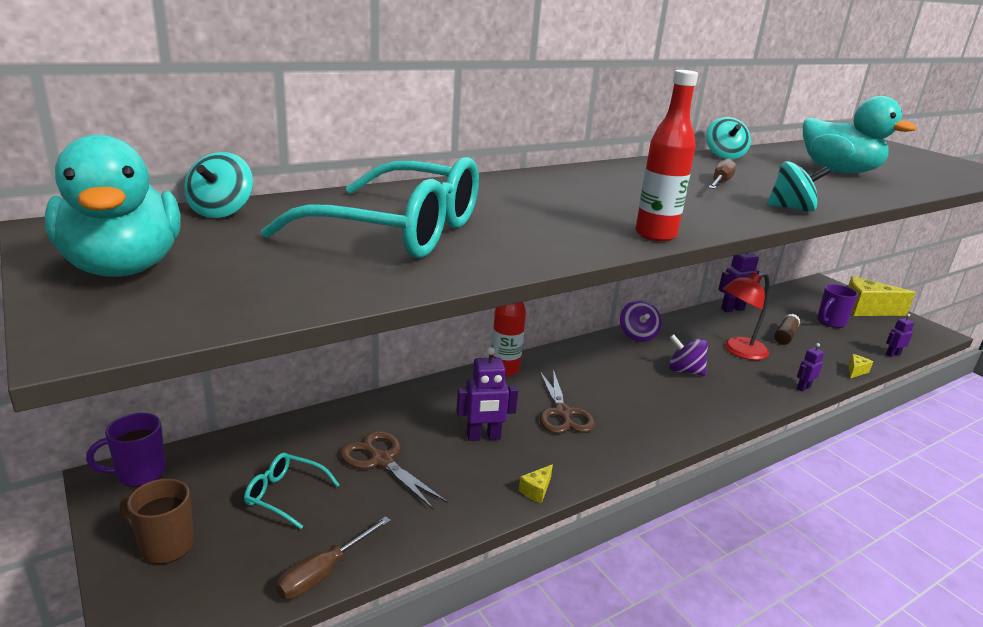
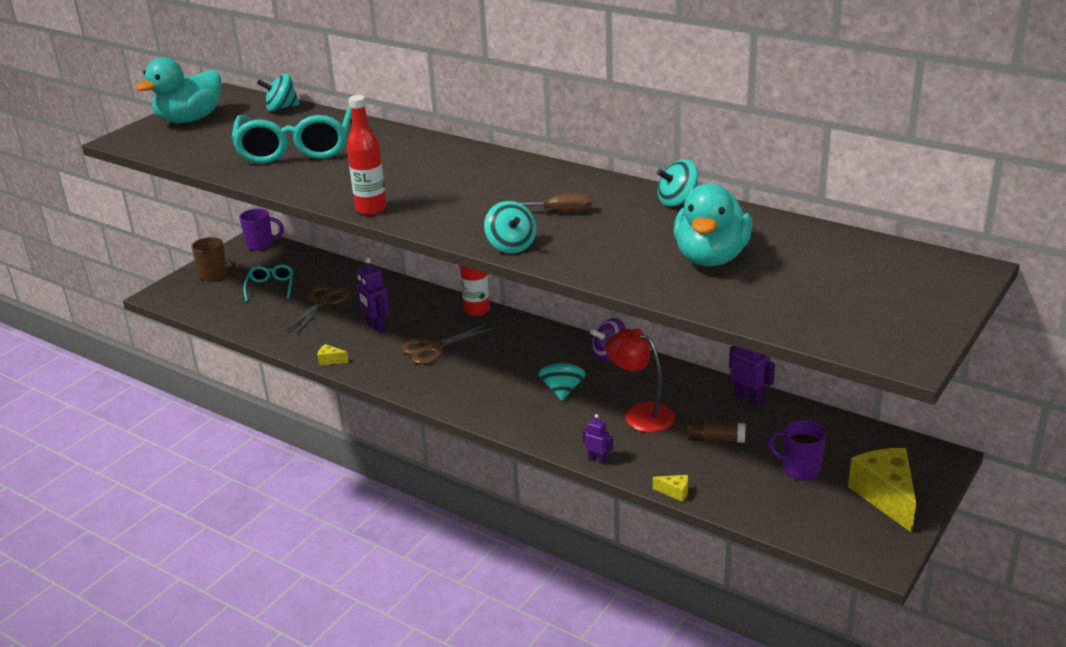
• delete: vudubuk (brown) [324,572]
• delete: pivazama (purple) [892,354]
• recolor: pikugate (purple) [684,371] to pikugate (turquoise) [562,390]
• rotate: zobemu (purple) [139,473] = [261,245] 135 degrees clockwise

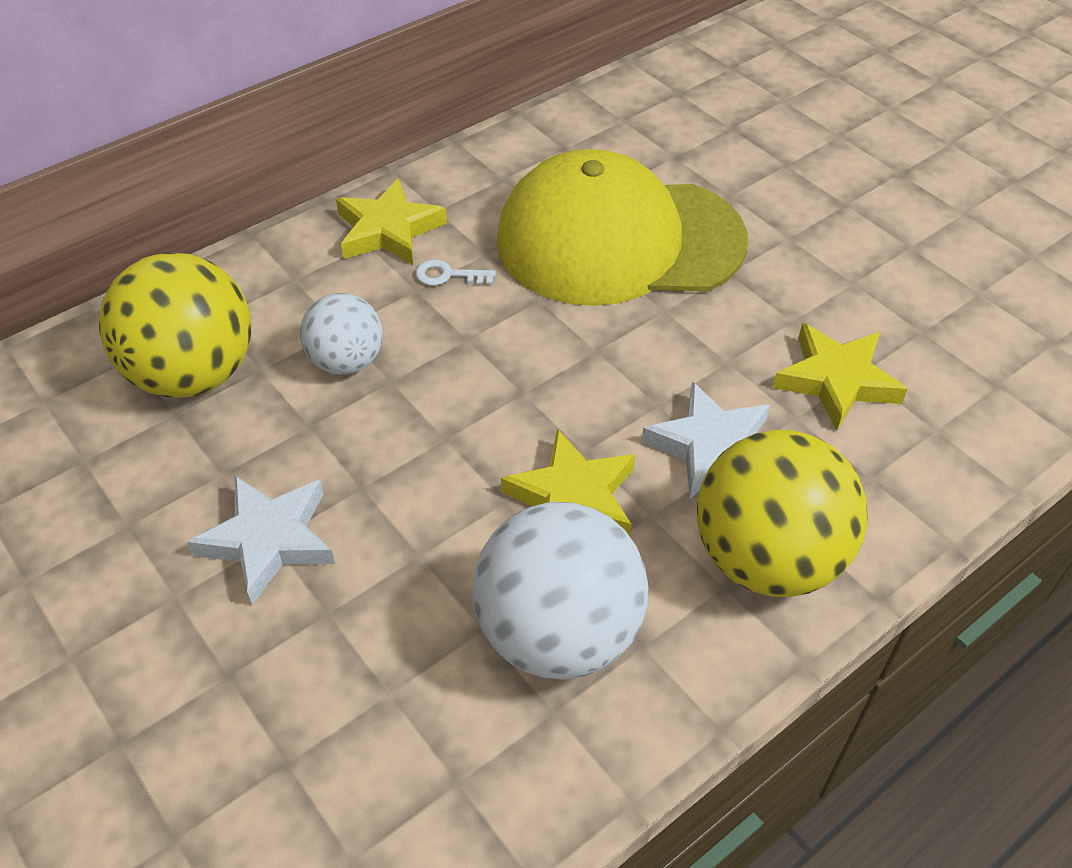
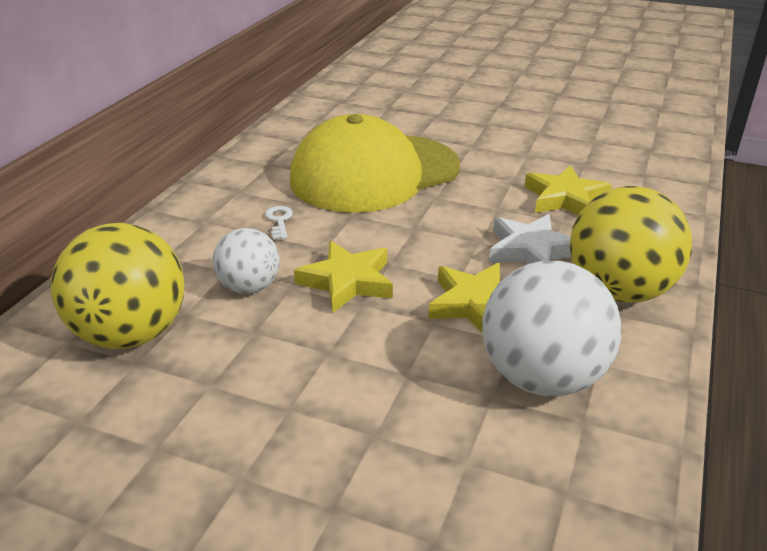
• delete: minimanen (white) [268,540]
• move: minimanen (yellow) [388,230] to [347,281]
• rotate: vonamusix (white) [448,275] = [279,221] 105 degrees clockwise

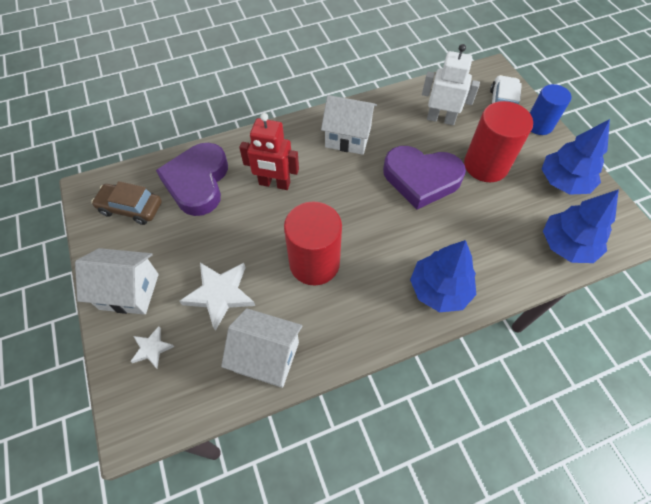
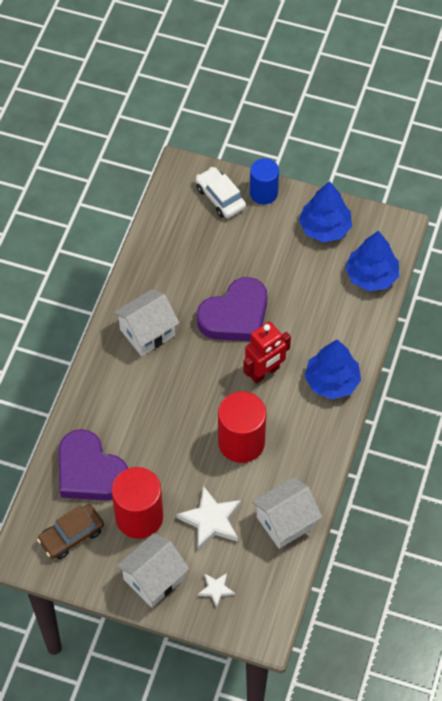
• delete: pivazama (white) [441,119]
• move: pivazama (red) [274,184] to [264,372]
• move: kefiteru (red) [486,165] to [139,517]

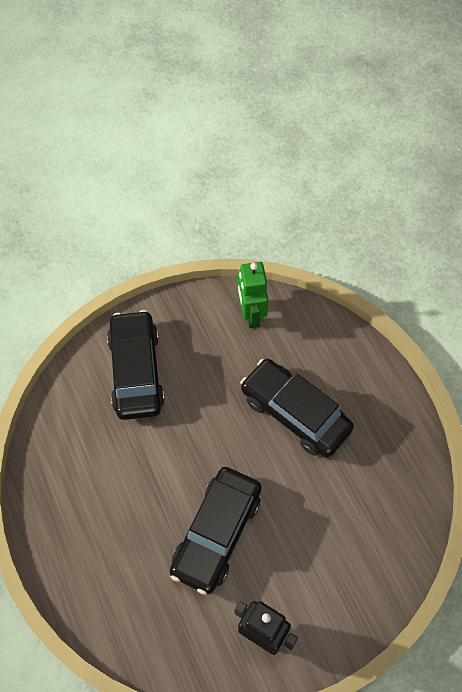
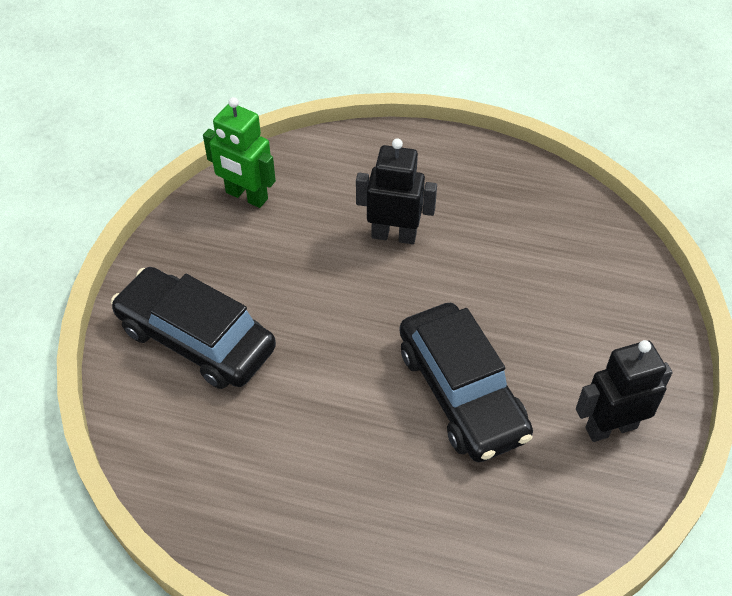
• replace: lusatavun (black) [295,413] to pivazama (black) [394,235]

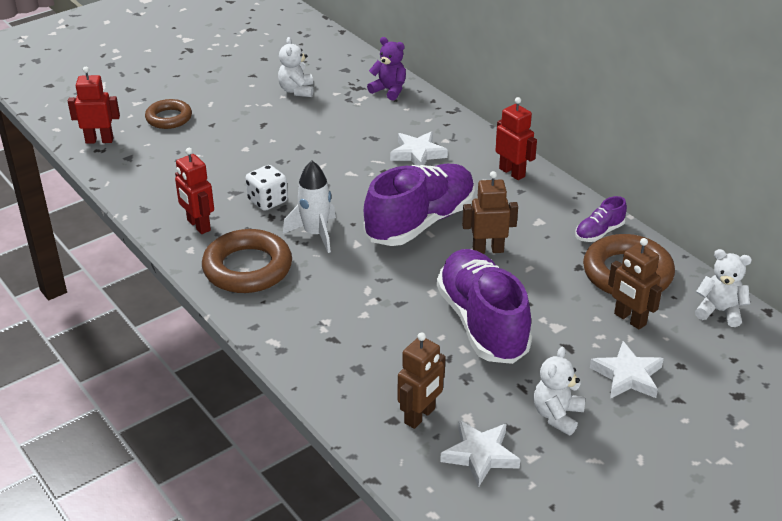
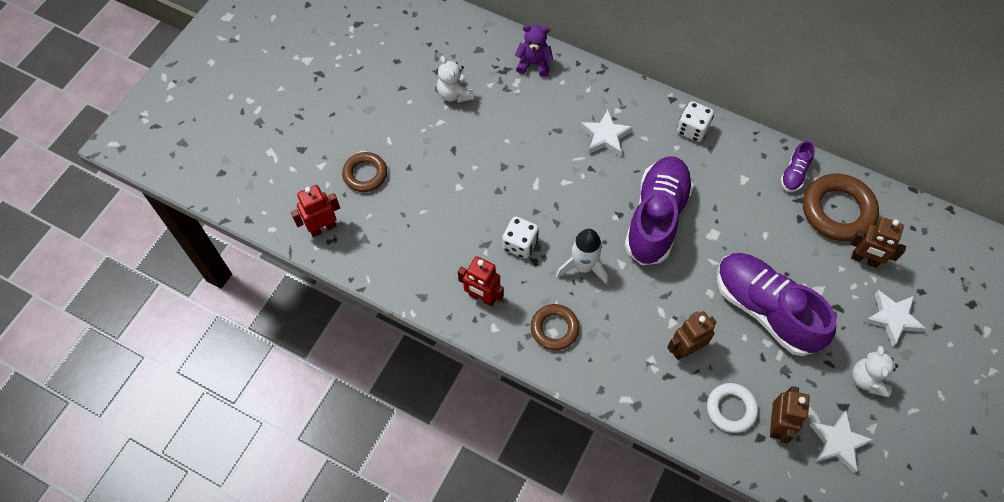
• delete: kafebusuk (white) [719,311]
• insert: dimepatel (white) [731,409]
• move: pivazama (brown) [488,250] to [685,349]
• replace: pivazama (red) [512,172] to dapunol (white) [692,129]
• resize: dimepatel (brown) [247,268] = [554,329] x0.62

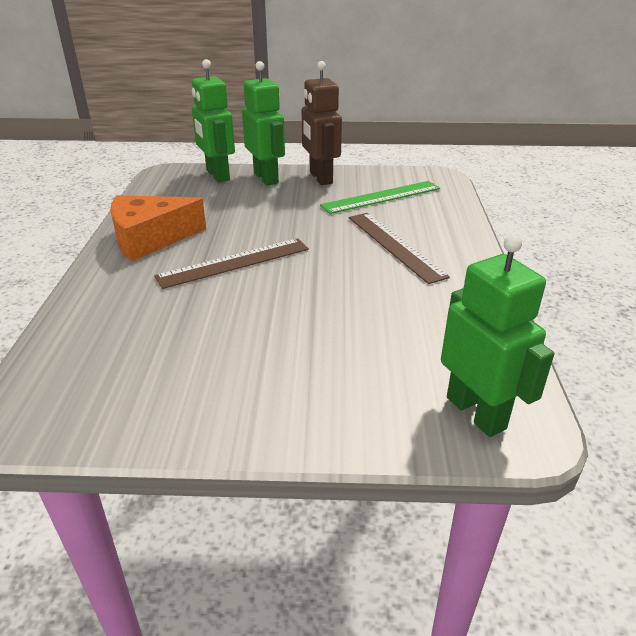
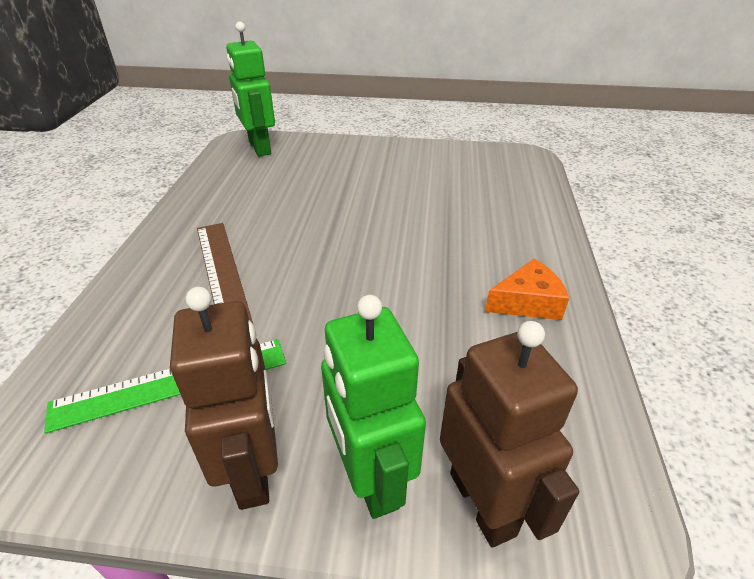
• delete: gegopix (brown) [234,263]
• recolor: pivazama (green) [217,175] to pivazama (brown) [483,503]
• resize: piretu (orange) [150,238] = [527,302] x0.63

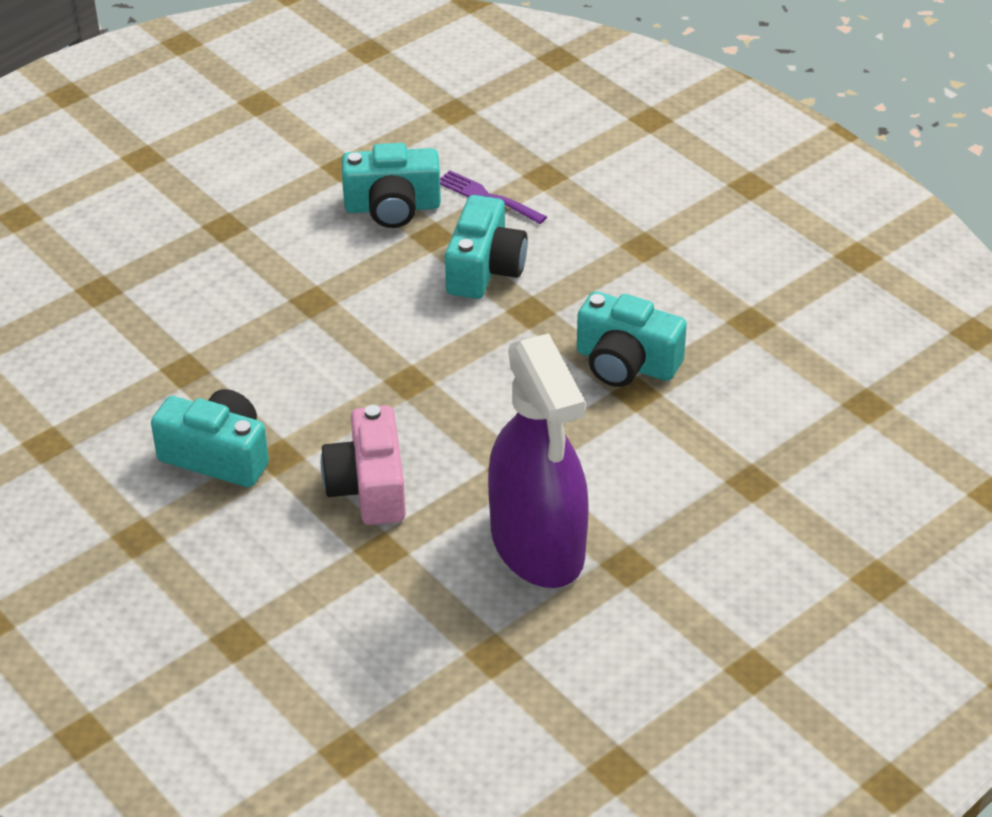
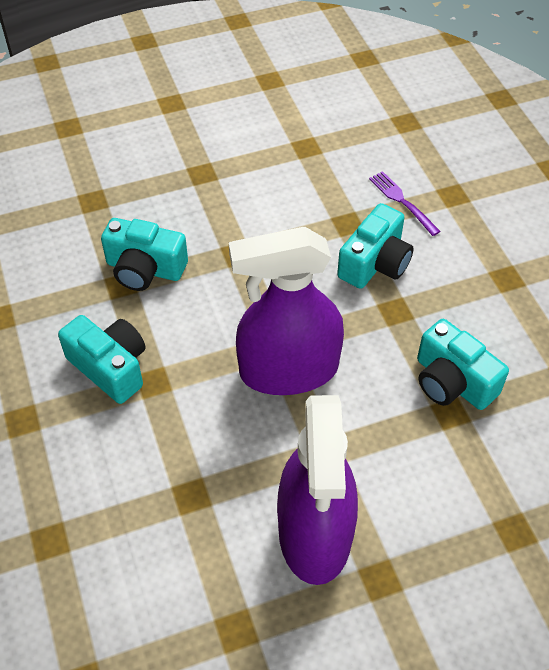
• delete: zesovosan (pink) [369,487]
• insert: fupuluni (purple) [288,370]
• move: zesovosan (turquoise) [392,207] to [145,269]

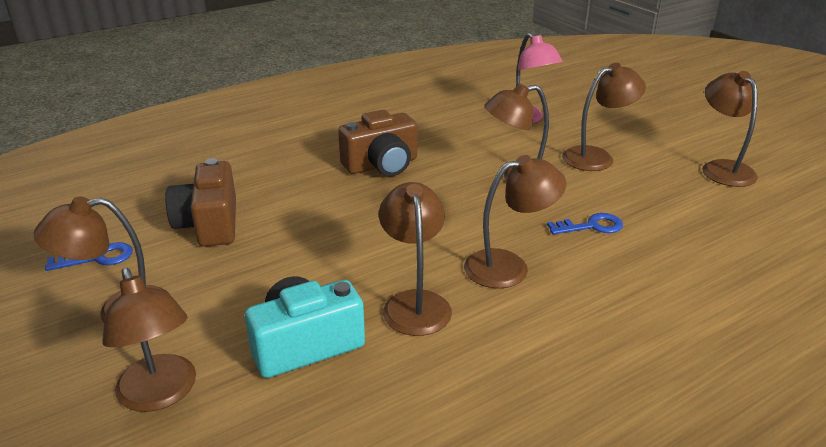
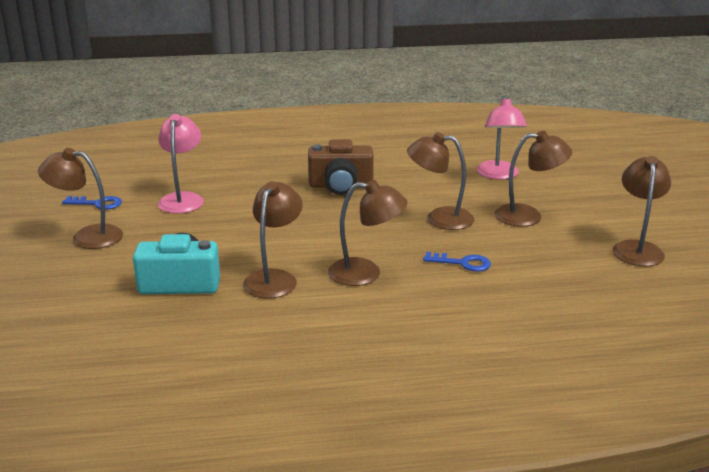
• delete: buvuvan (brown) [161,394]
• replace: zesovosan (brown) [209,224] to buvuvan (pink) [182,199]

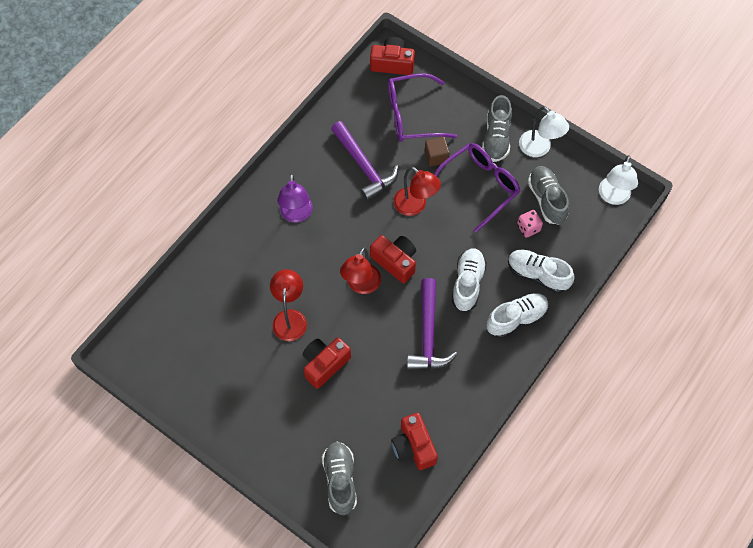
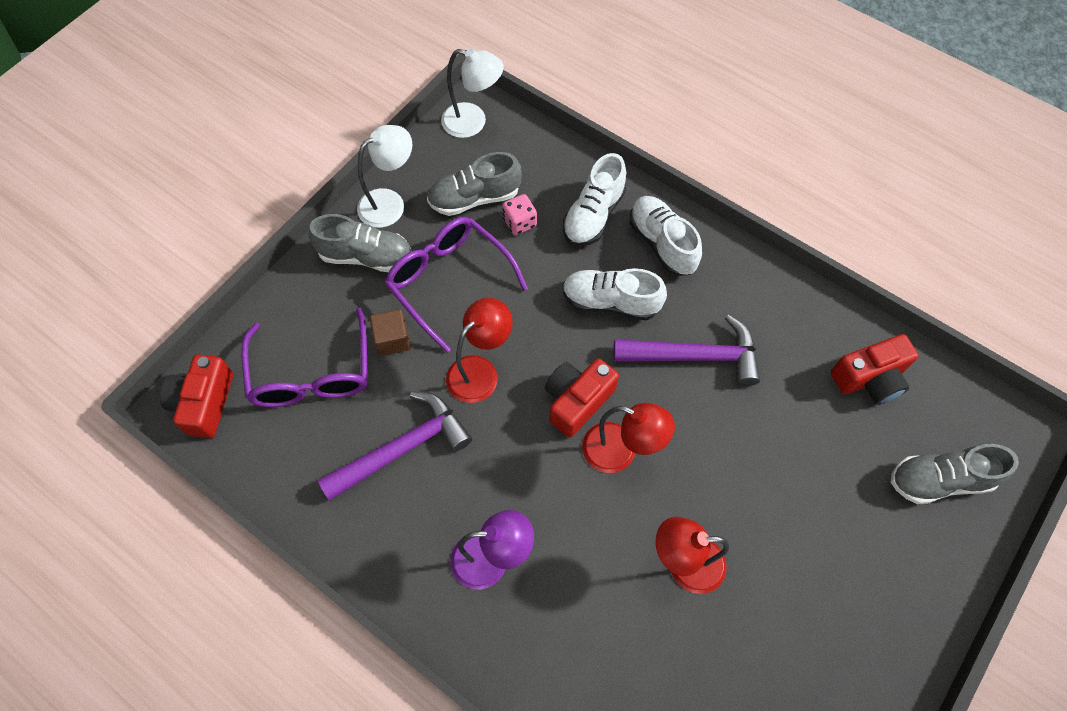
• delete: zesovosan (red) [324,364]

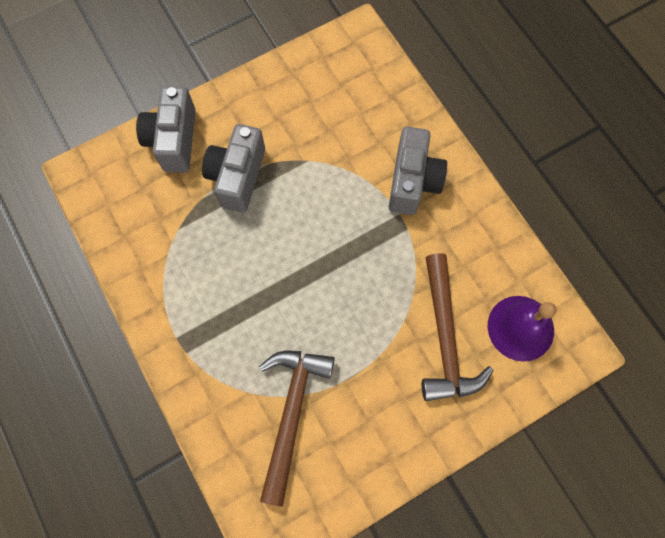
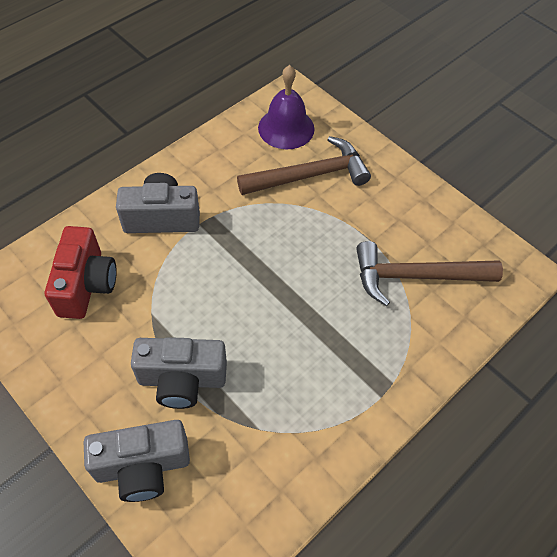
• insert: zesovosan (red) [86,285]

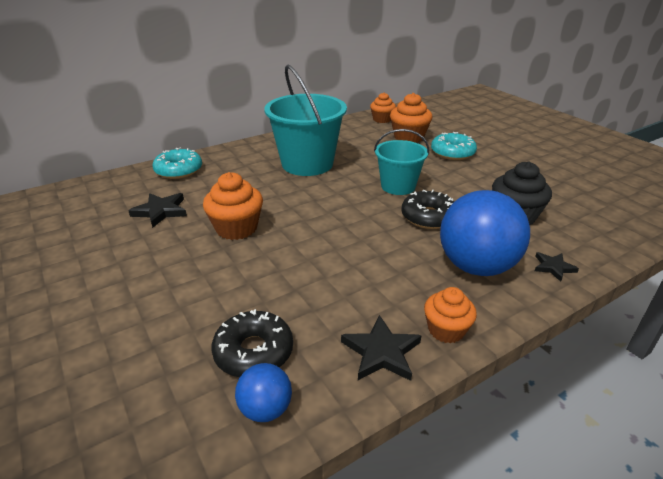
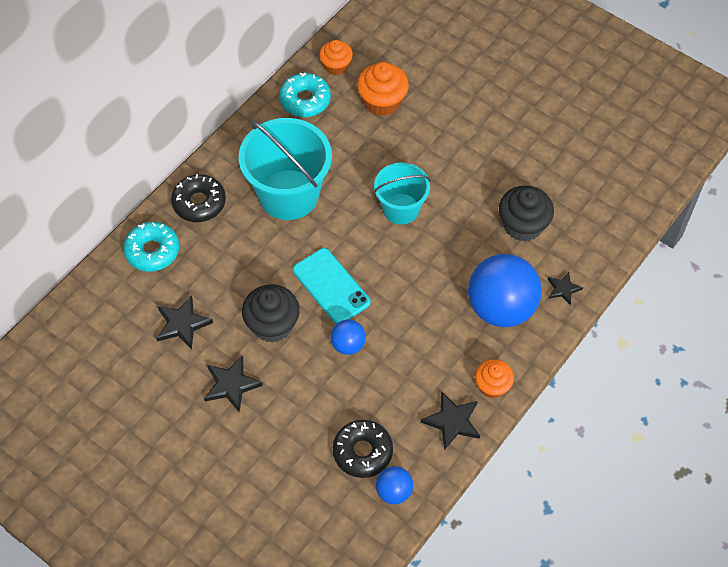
• insert: minimanen (black) [231,385]
• insert: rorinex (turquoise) [331,286]
• insert: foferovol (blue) [348,345]
• move: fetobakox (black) [428,217] to [199,203]
• move: fetobakox (turquoise) [452,153] to [305,100]
• recolor: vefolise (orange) [236,228] to vefolise (black) [272,325]

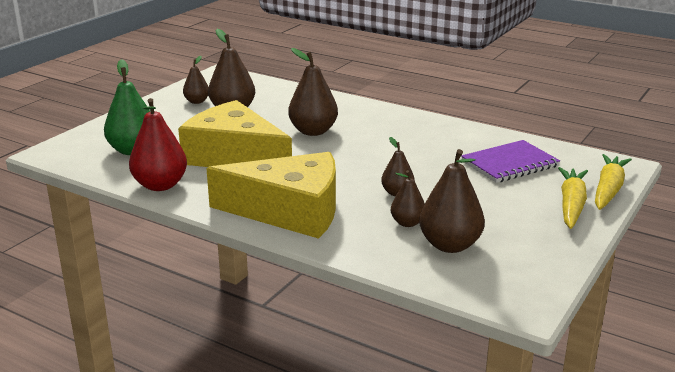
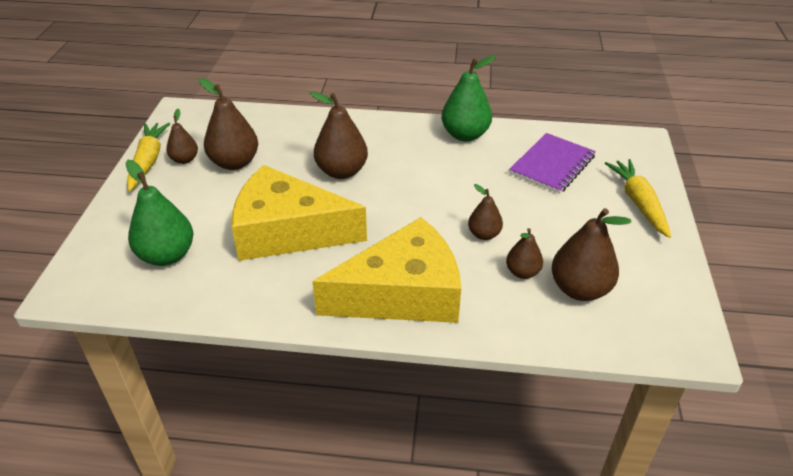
• delete: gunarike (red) [160,185]
• insert: gunarike (green) [465,135]
• move: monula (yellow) [608,190] to [148,161]

